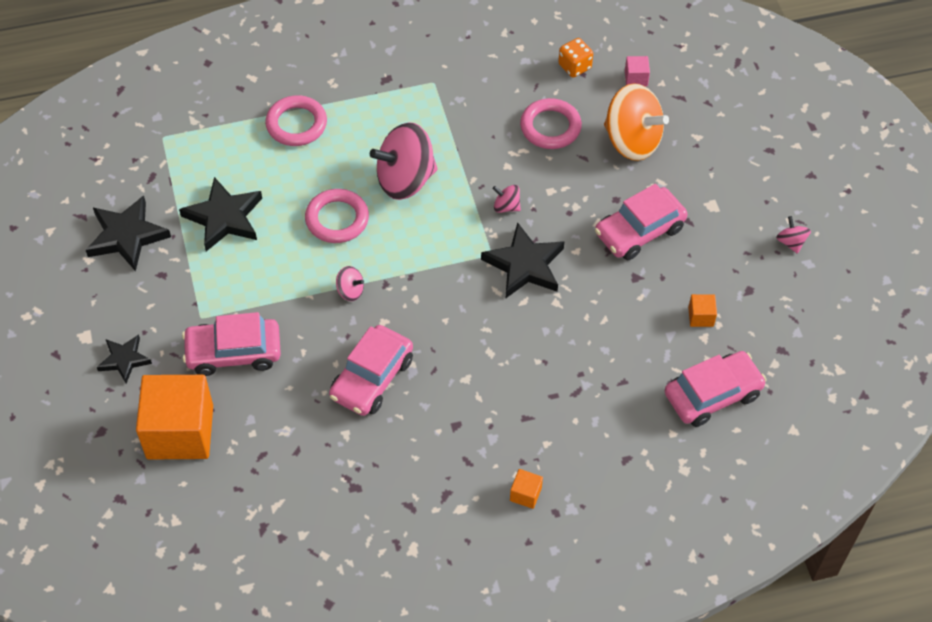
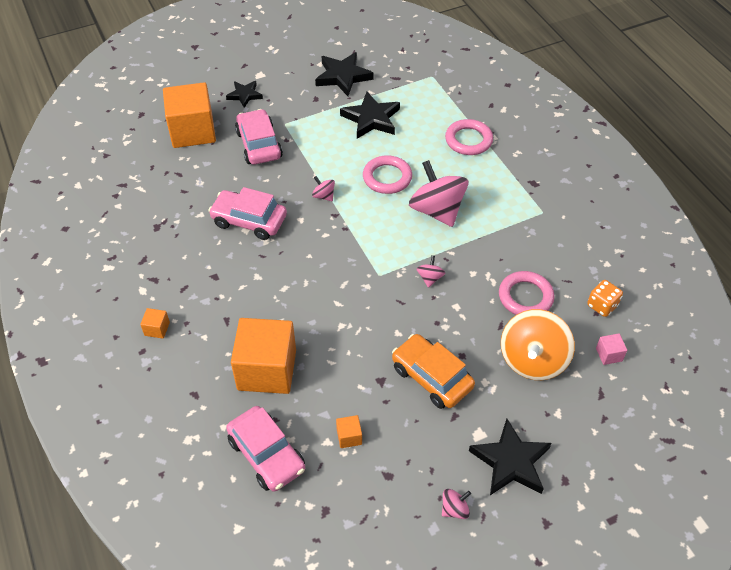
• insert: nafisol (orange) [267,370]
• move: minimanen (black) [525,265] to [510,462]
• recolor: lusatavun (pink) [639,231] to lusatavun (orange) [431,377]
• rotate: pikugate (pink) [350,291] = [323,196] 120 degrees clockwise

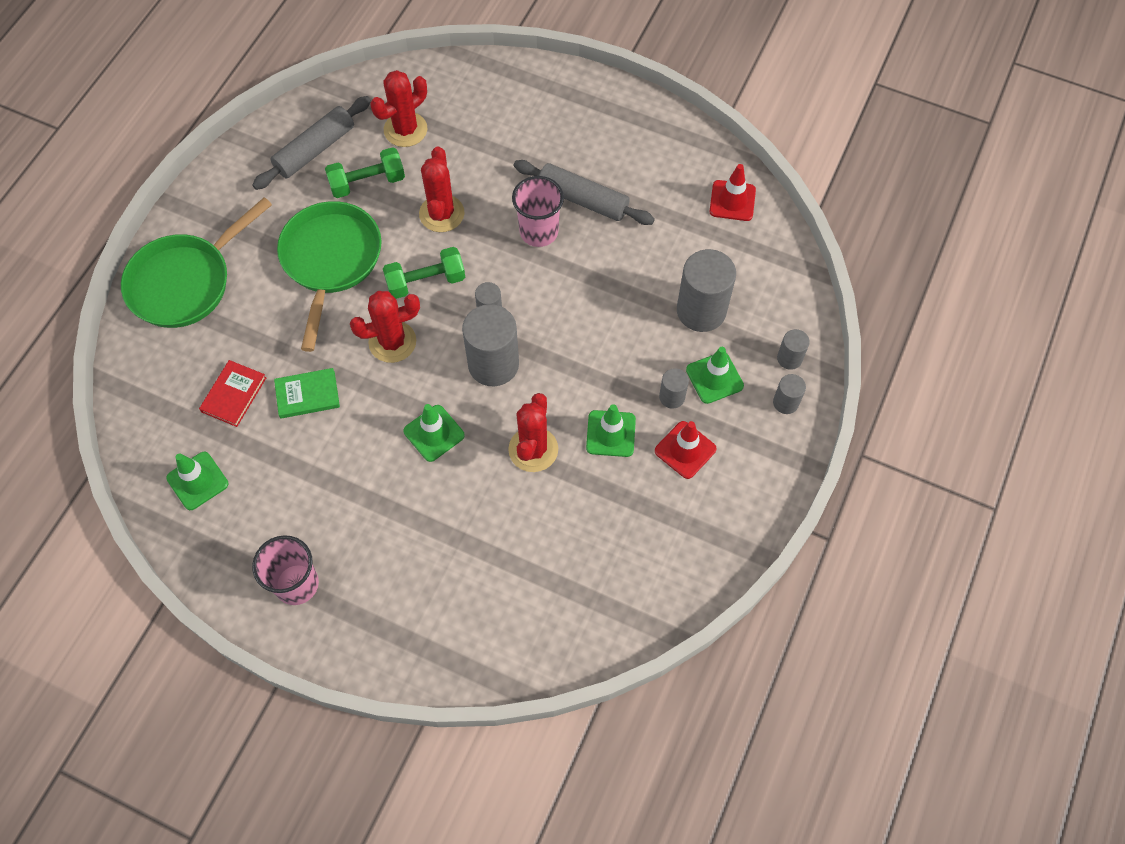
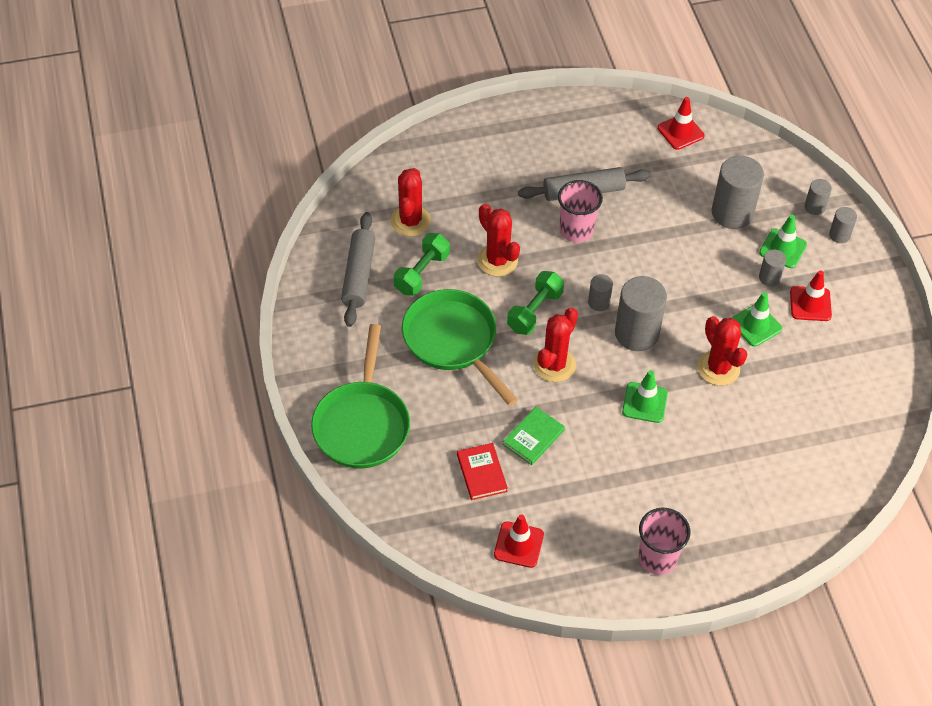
• recolor: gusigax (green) [197,481] to gusigax (red) [518,544]

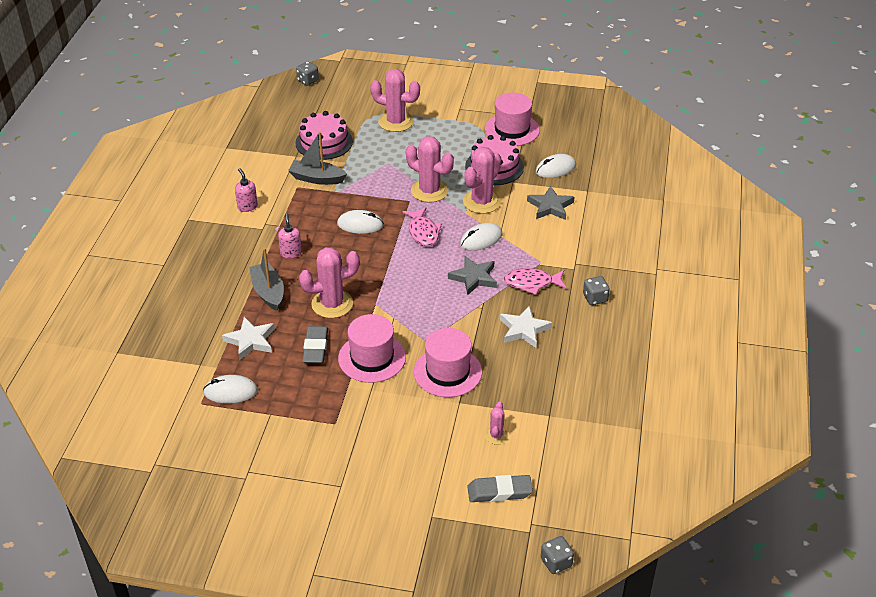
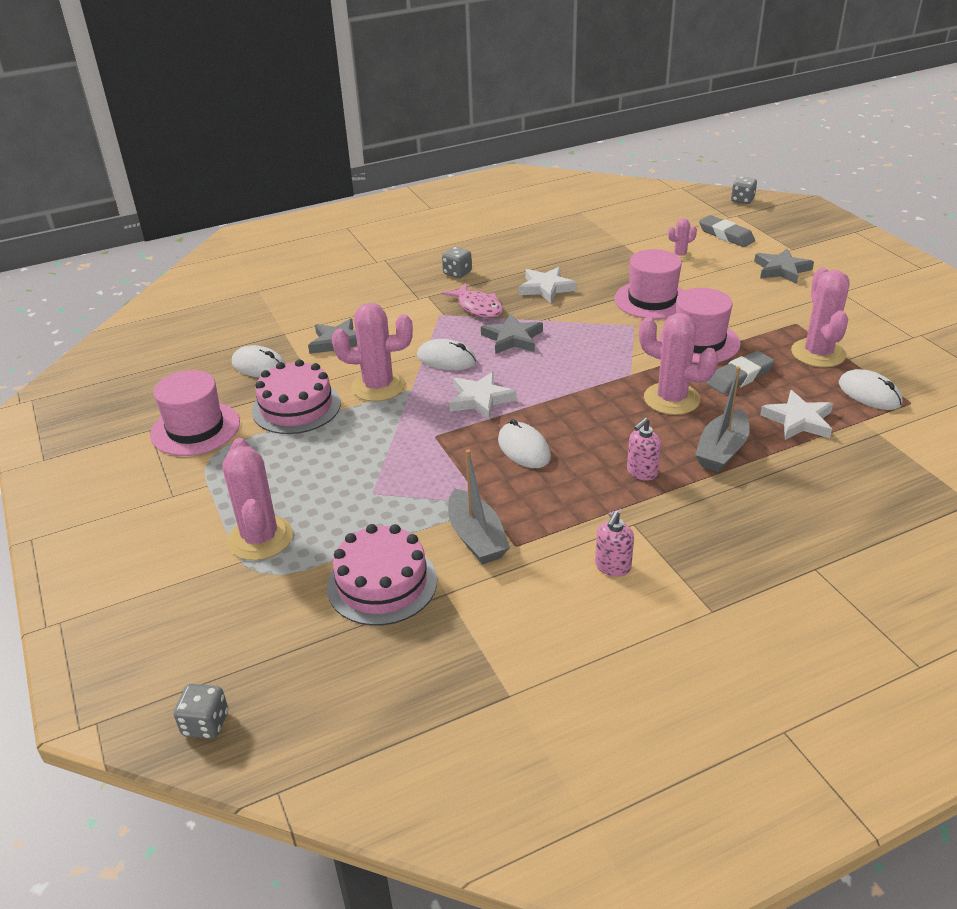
• insert: minimanen (grey) [781,270]
• move: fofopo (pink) [429,191] to [818,353]
• replace: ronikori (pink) [423,232] to minimanen (white) [480,399]

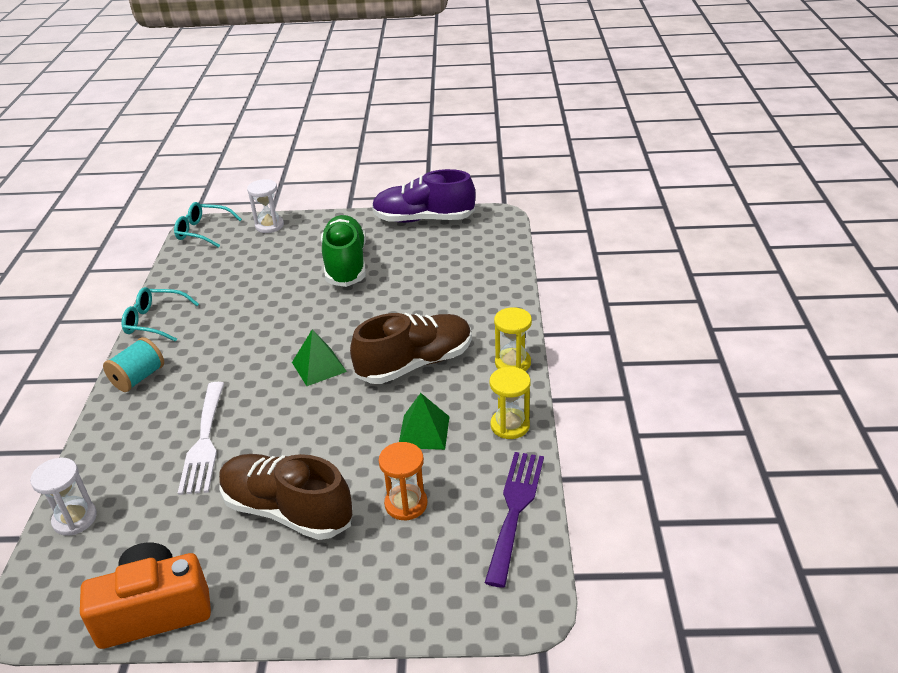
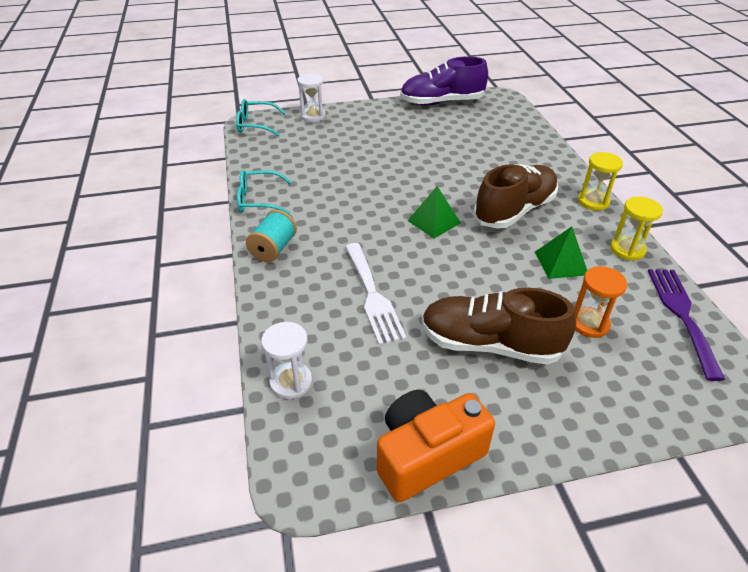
• delete: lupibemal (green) [345,264]

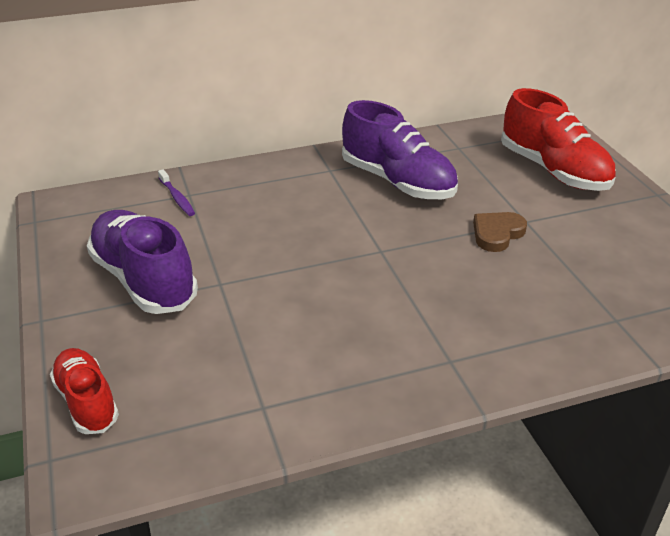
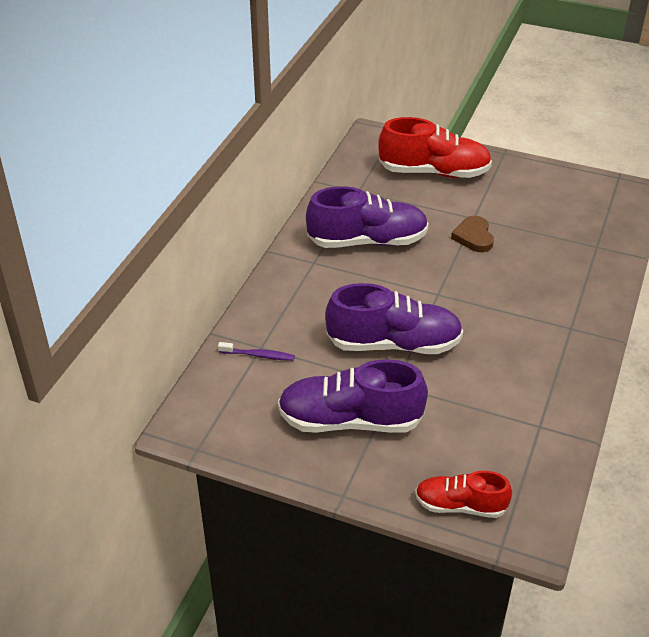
• insert: lupibemal (purple) [394,344]

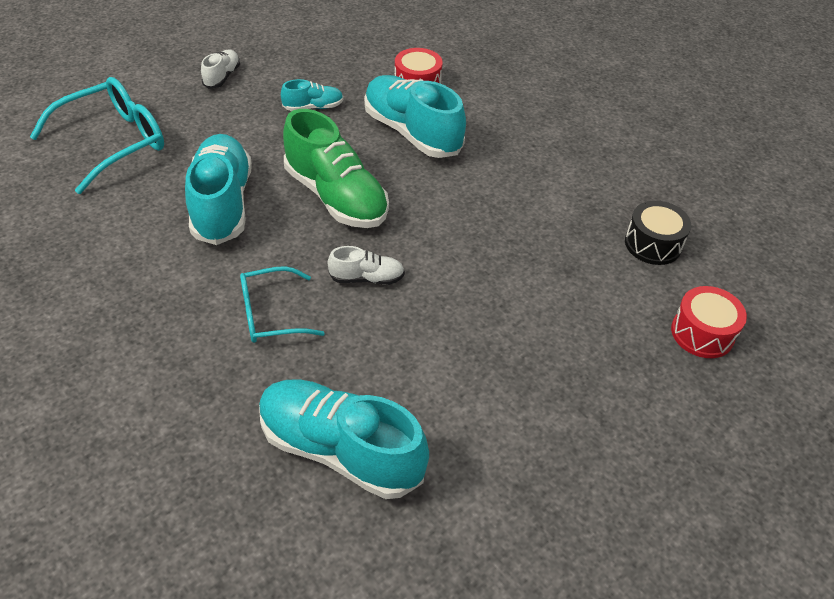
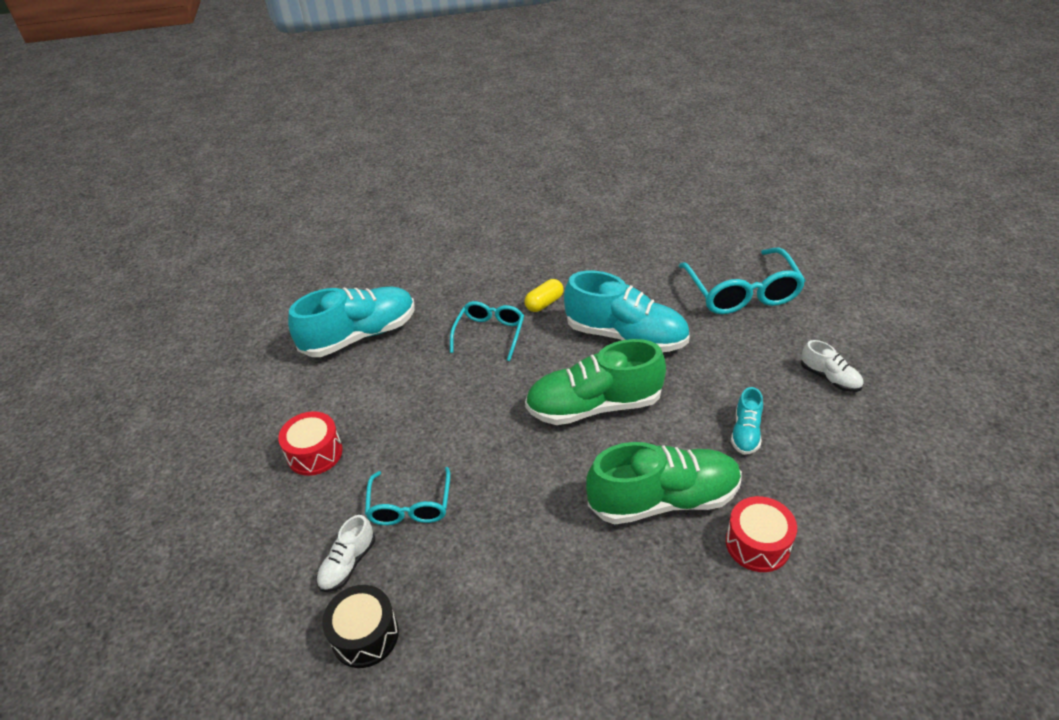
• insert: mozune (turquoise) [410,506]
• insert: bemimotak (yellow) [544,303]
• move: lupibemal (white) [367,278] to [348,564]
• move: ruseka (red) [702,333] to [315,453]
• recolor: lupibemal (turquoise) [412,132] to lupibemal (green) [664,500]

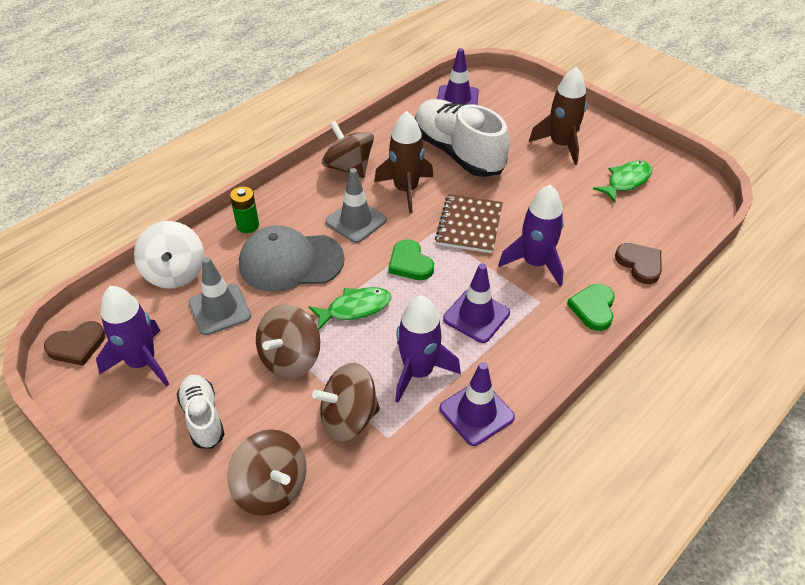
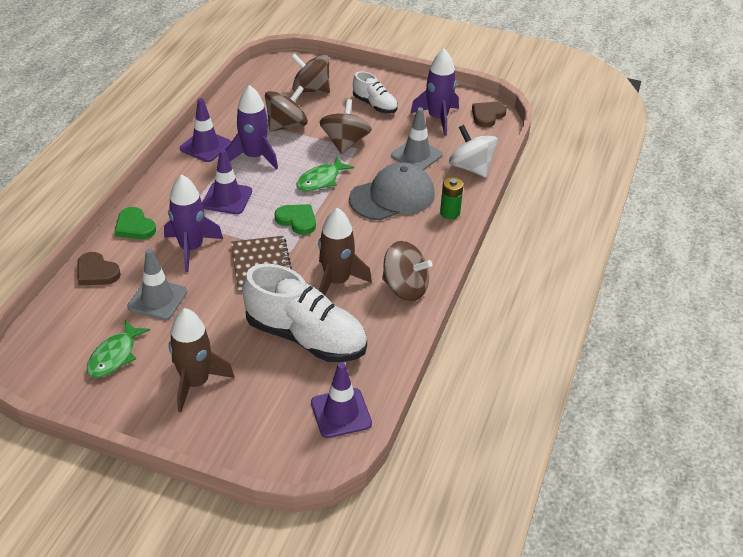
• move: gusigax (grey) [356,221] to [157,299]
• rotate: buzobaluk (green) [593,308] = [134,227] 150 degrees clockwise

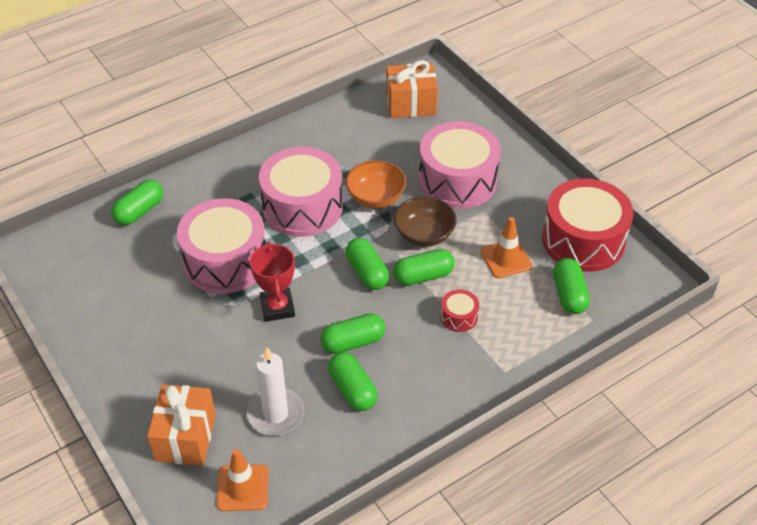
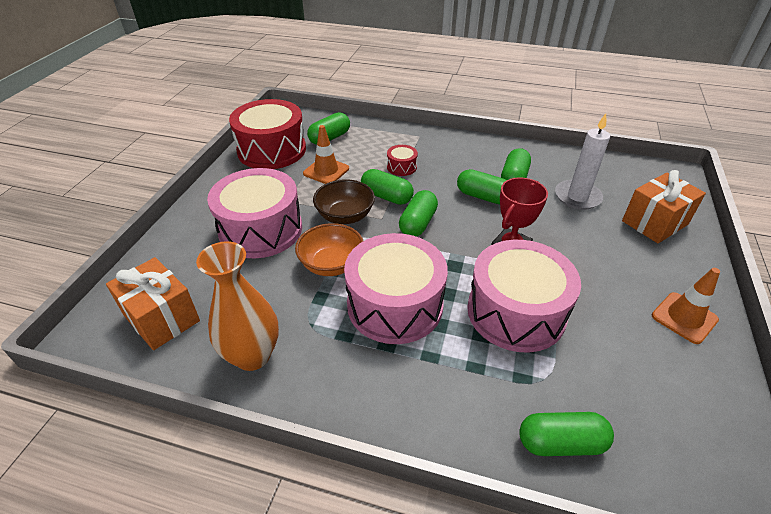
• insert: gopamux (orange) [252,355]
• move: gusigax (orange) [243,488] to [684,318]

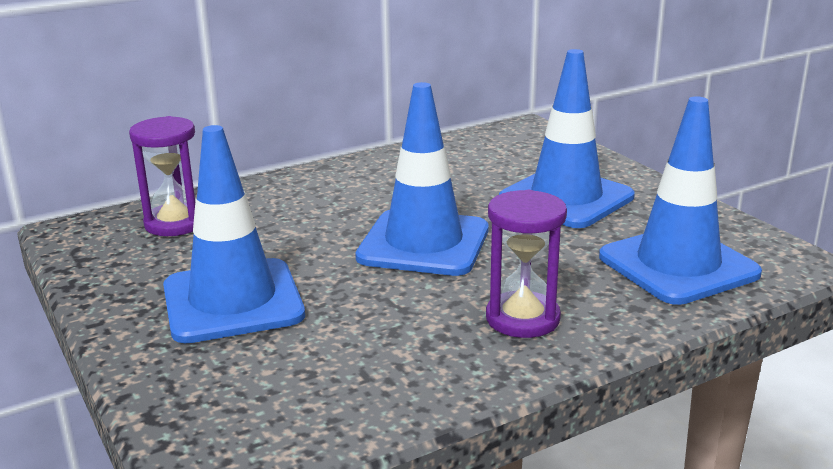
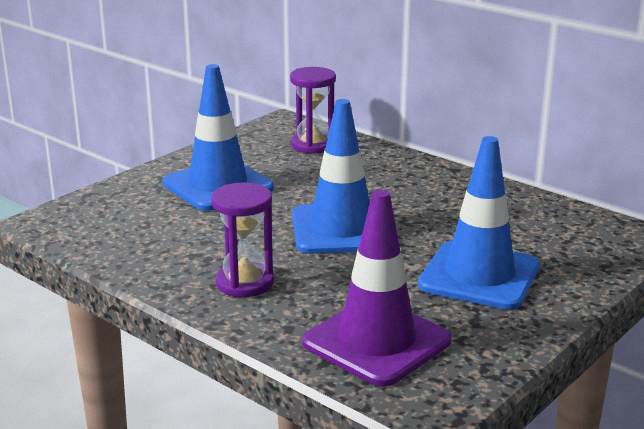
• recolor: gusigax (blue) [678,265] to gusigax (purple) [376,342]

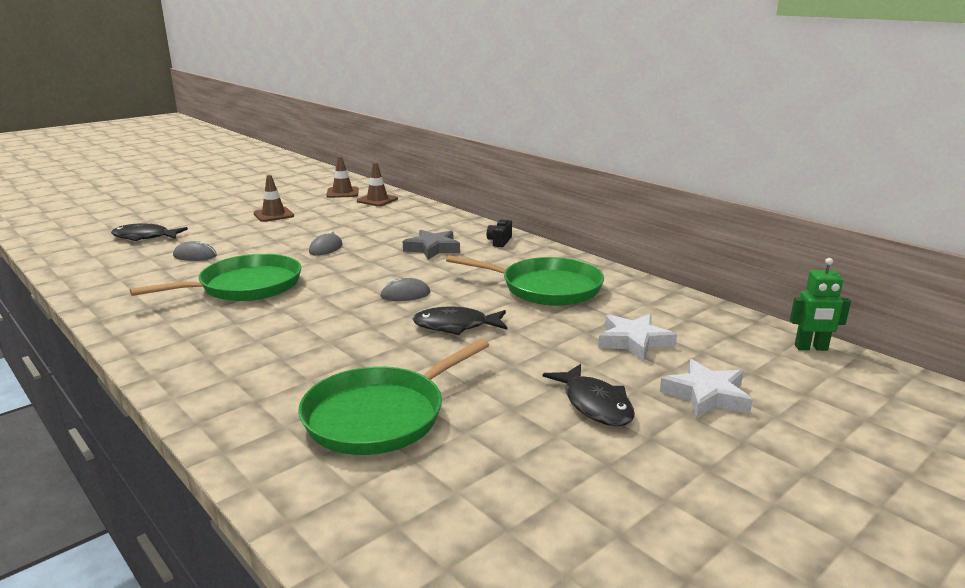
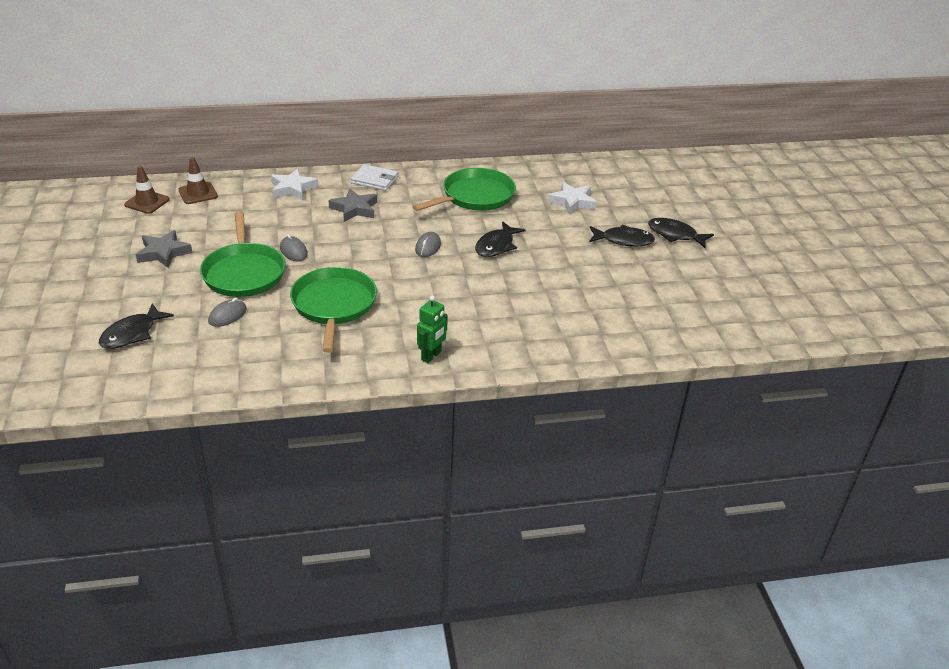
• insert: ronikori (black) [675,235]
• move: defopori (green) [380,415] to [244,272]
• move: minimanen (white) [706,395] to [293,188]
• move: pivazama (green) [811,348] to [431,356]
• replace: gusigax (brown) [273,215] to minimanen (grey) [163,253]
• replace: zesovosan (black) [499,241] to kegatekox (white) [374,180]

